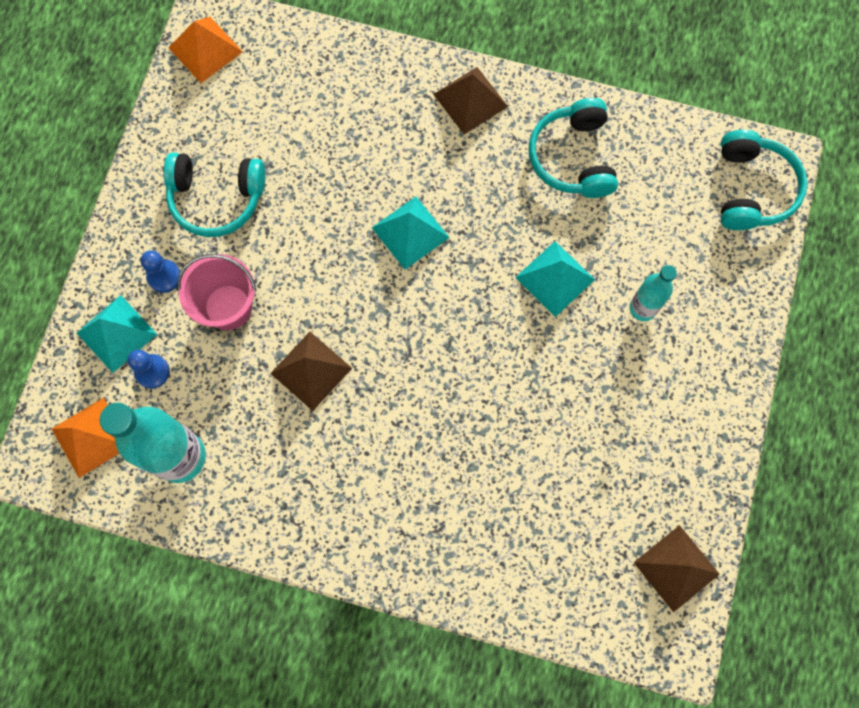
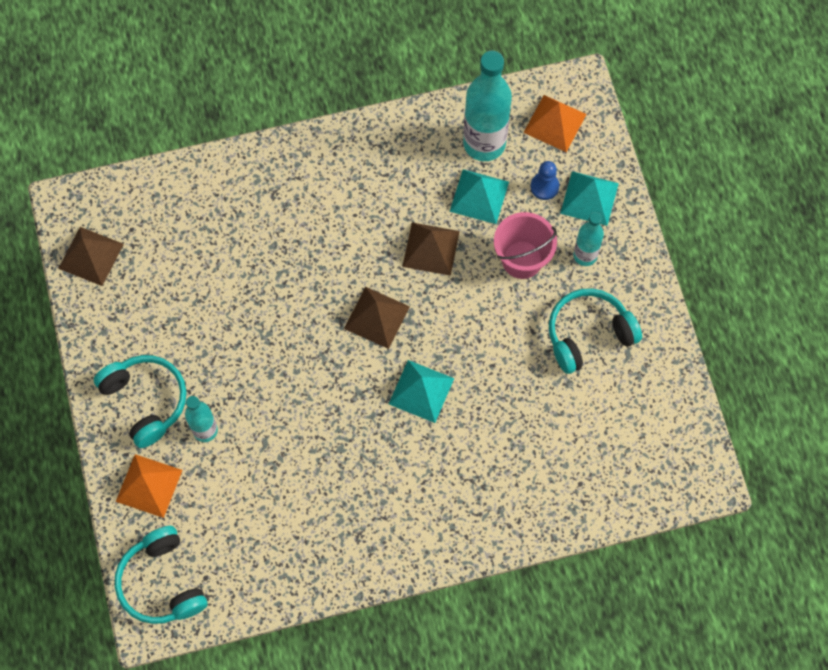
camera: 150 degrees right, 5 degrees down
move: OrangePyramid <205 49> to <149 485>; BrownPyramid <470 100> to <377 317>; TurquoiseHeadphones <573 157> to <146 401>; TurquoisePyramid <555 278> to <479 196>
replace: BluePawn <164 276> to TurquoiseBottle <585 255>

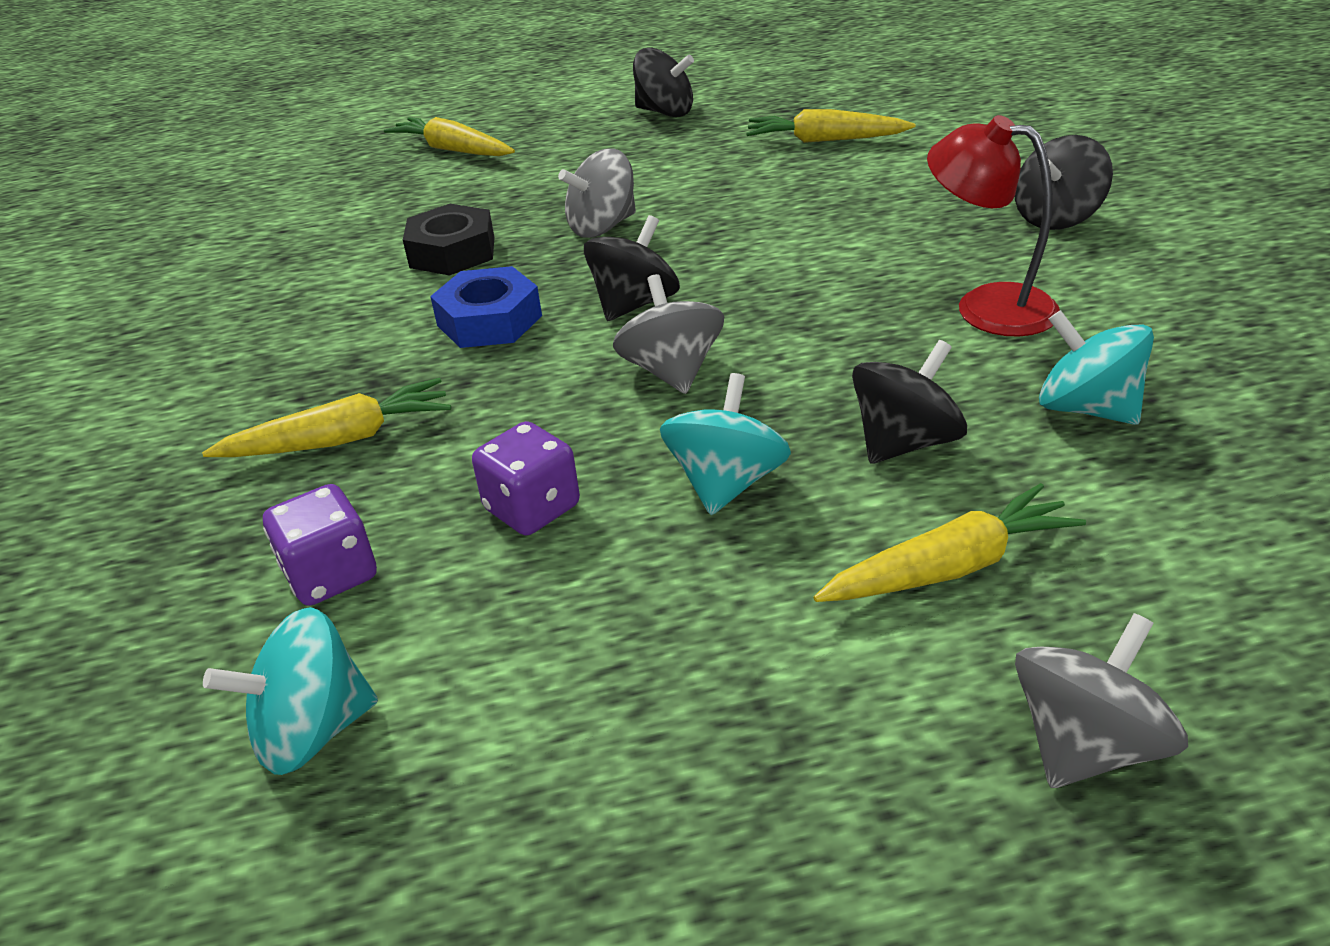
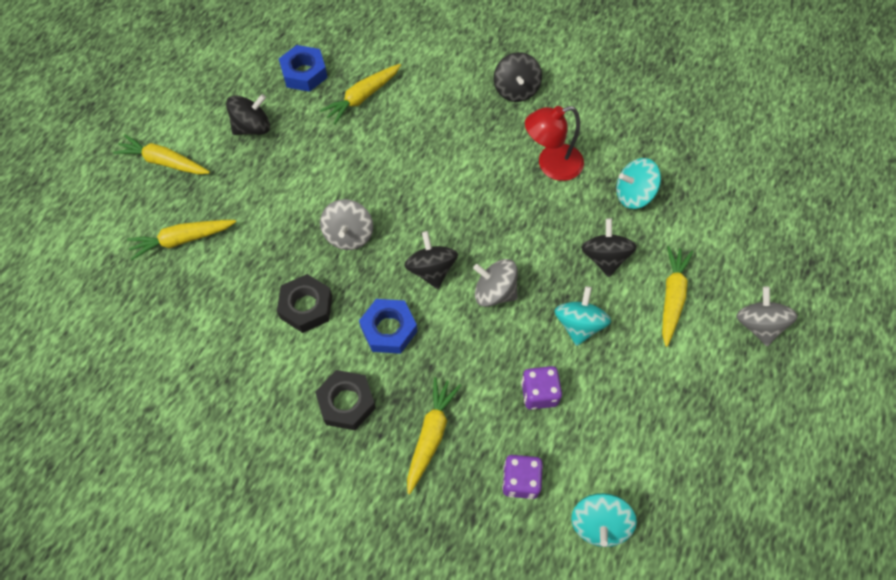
camera: 55 degrees left, 25 degrees up
insert: BlueNut <304 73>; YellowCarrot <164 162>; BlackNut <346 403>
rotate: TurquoiseSpinningTop <726 483> = <579 325> 45 degrees clockwise

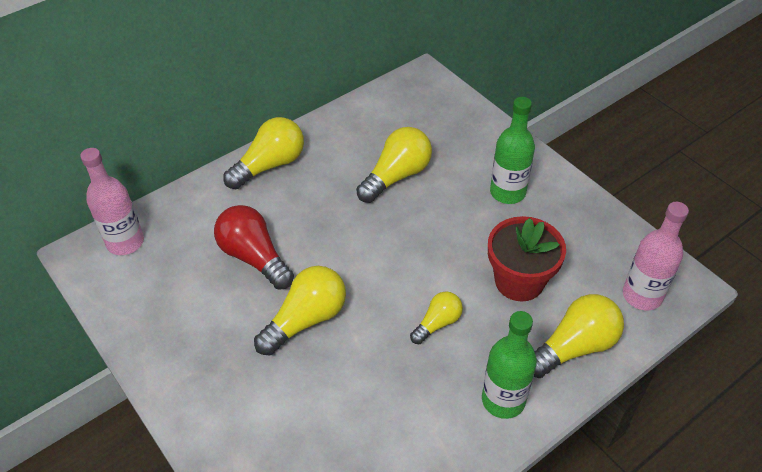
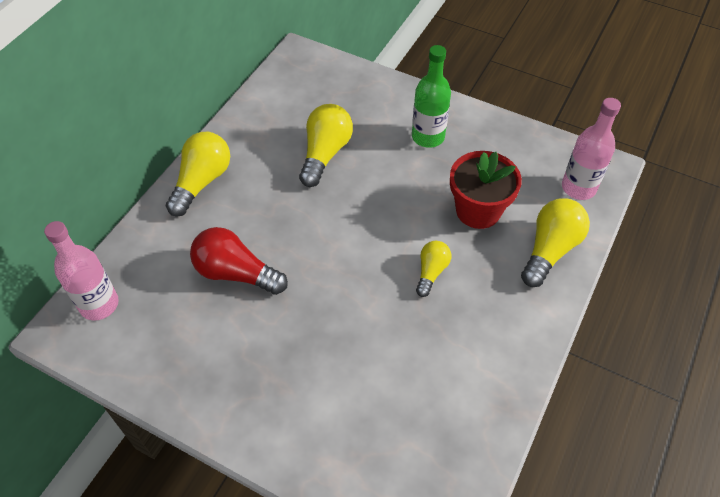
camera: 25 degrees left, 5 degrees up
delete: YellowLightBulb <306 320>; GreenBottle <503 400>

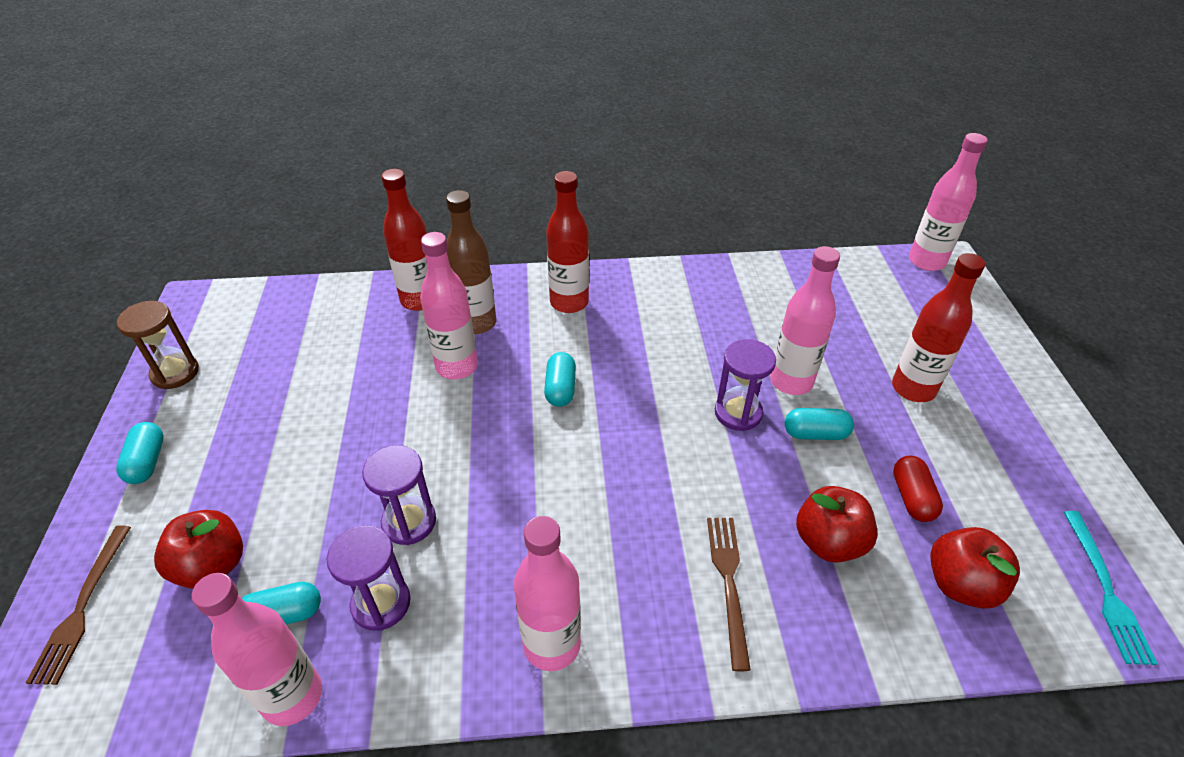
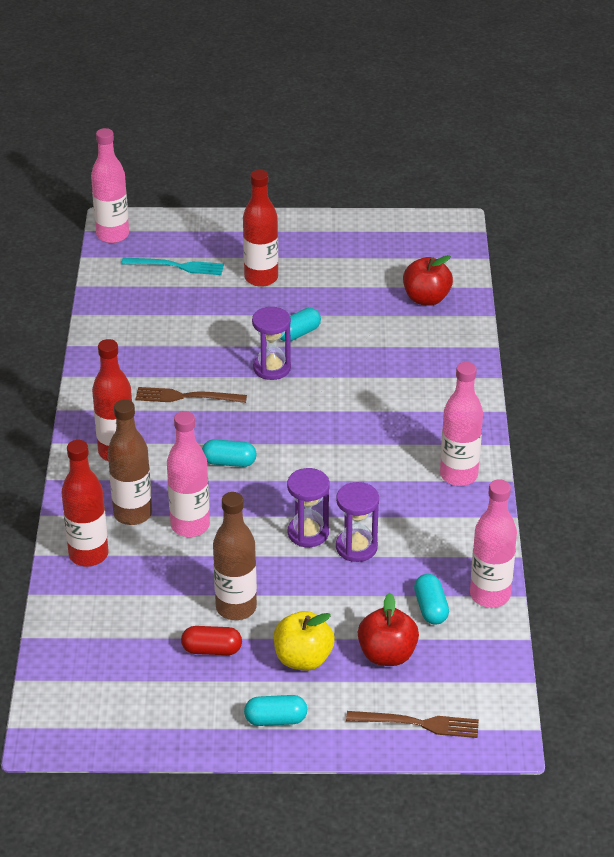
camera: 85 degrees left, 5 degrees down
delete: PinkBottle <791 381>; BrownHourglass <175 373>; RedApple <829 542>
insert: BrownBottle <236 608>; YellowApple <303 659>
move: RedCapsule <912 497> to <212 650>; TurquoiseFork <1105 590> to <176 266>; BrownFork <728 583> to <186 397>; PurpleHourglass <381 603> to <308 533>
rotate: TurquoiseCapsule <815 433> = <298 333> 45 degrees clockwise

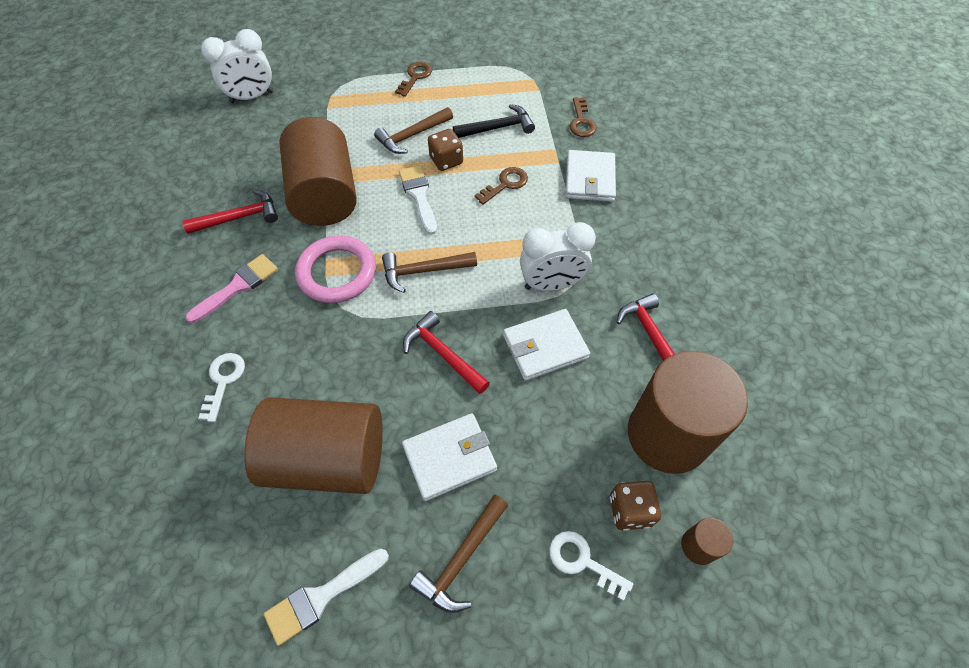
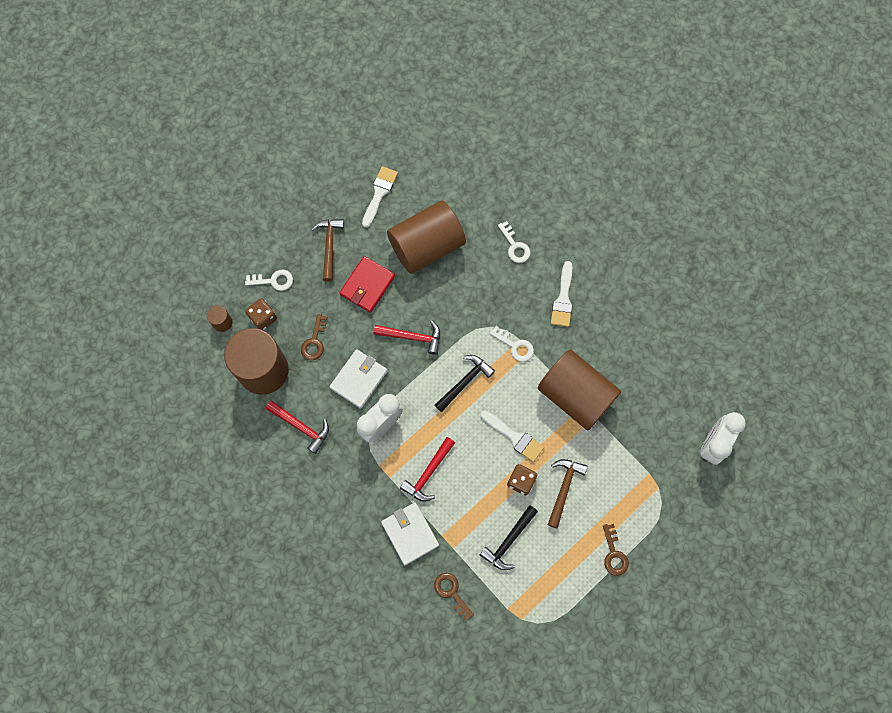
camera: 145 degrees right, 15 degrees up
move: BrownKey <505 184> to <314 341>; RedHammer <239 217> to <428 473>
replace: PinkRing <337 272> to WhiteKey <515 346>
recolor: BrownHammer <423 271> to BlackHammer <465 381>; PinkBrush <237 286> to WhiteBrush <563 299>; WhiteWallet <449 458> to RedWallet <367 285>

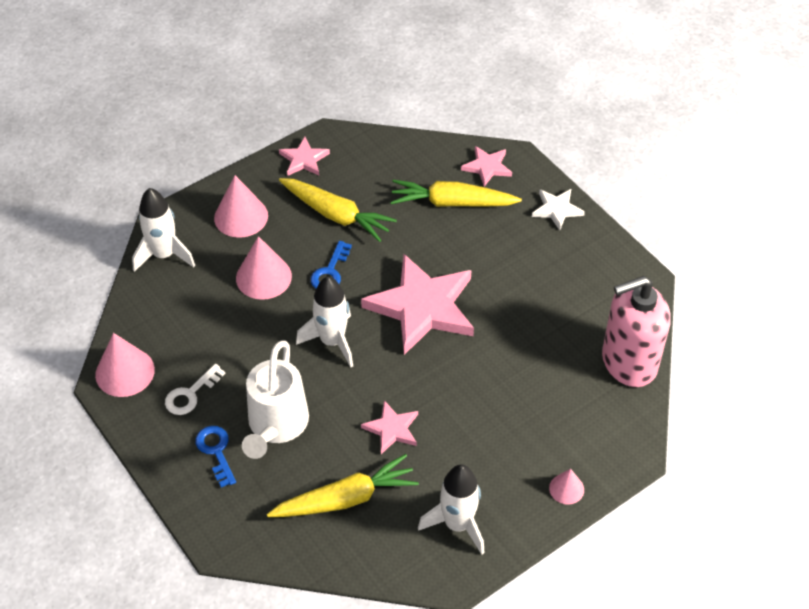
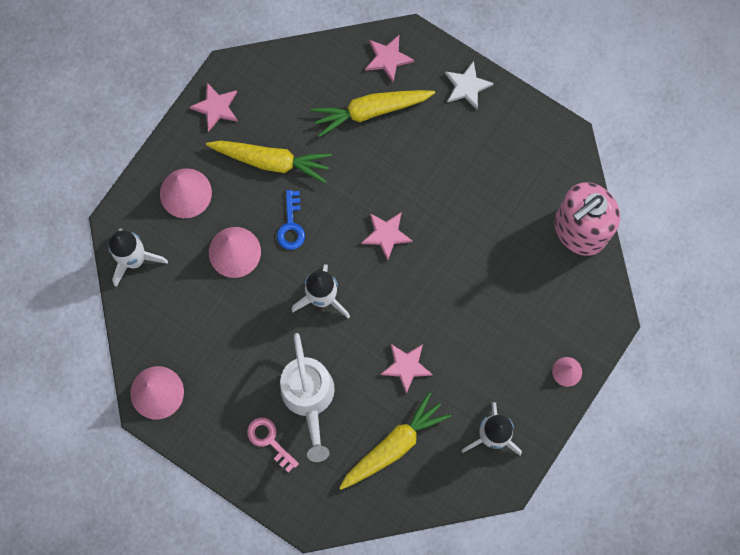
camera: 20 degrees left, 25 degrees up
delete: WhiteKey <191 394>
recolor: BlueKey <216 451> to PinkKey <269 440>
resize: PinkStar <422 307> = <386 234> x0.48

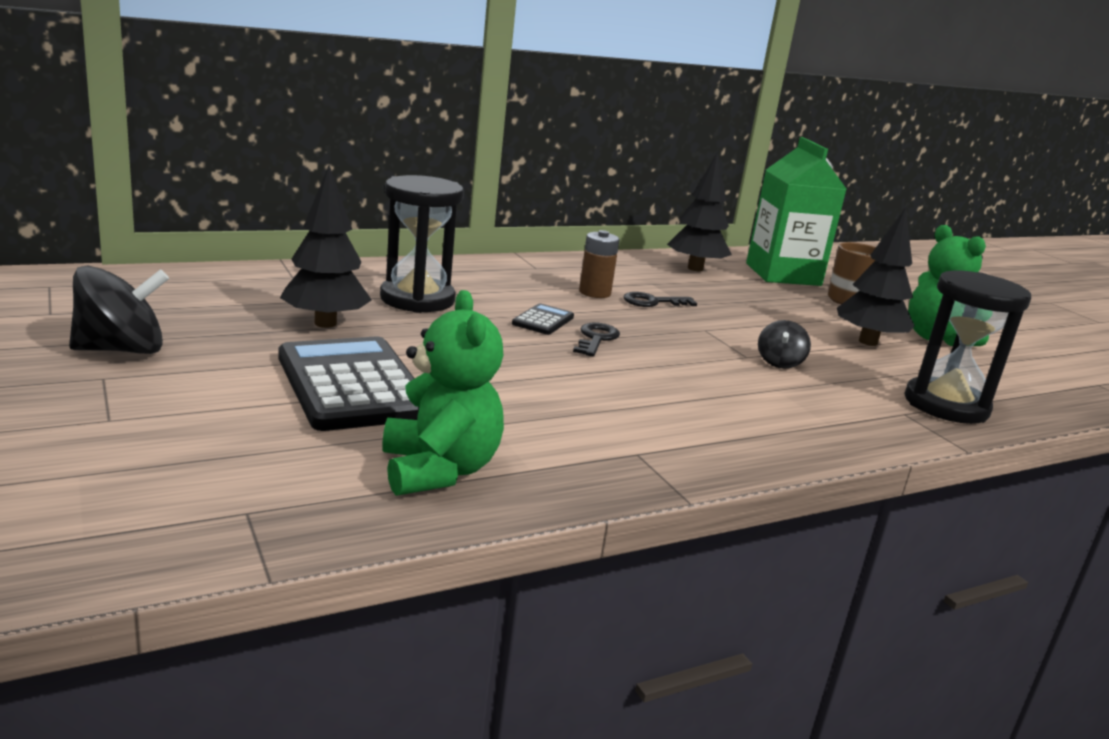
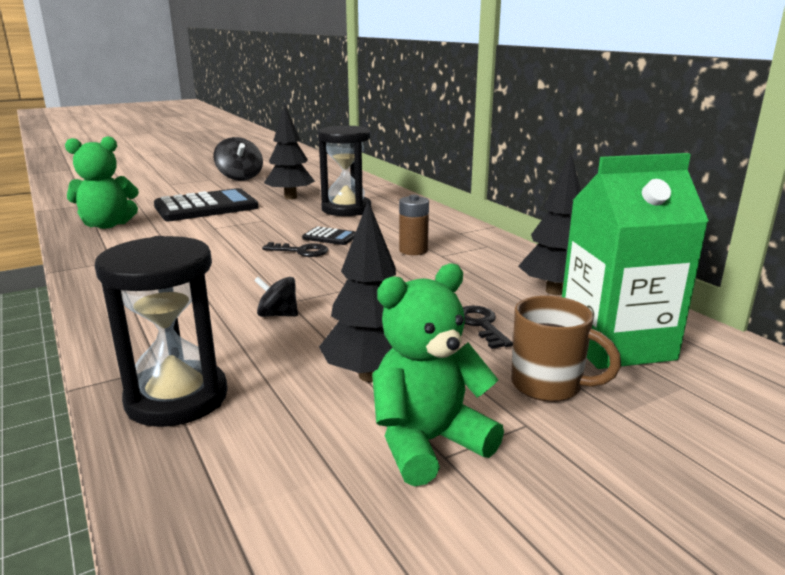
camera: 90 degrees right, 0 degrees up
move: BlackKey <653 302> to <481 325>

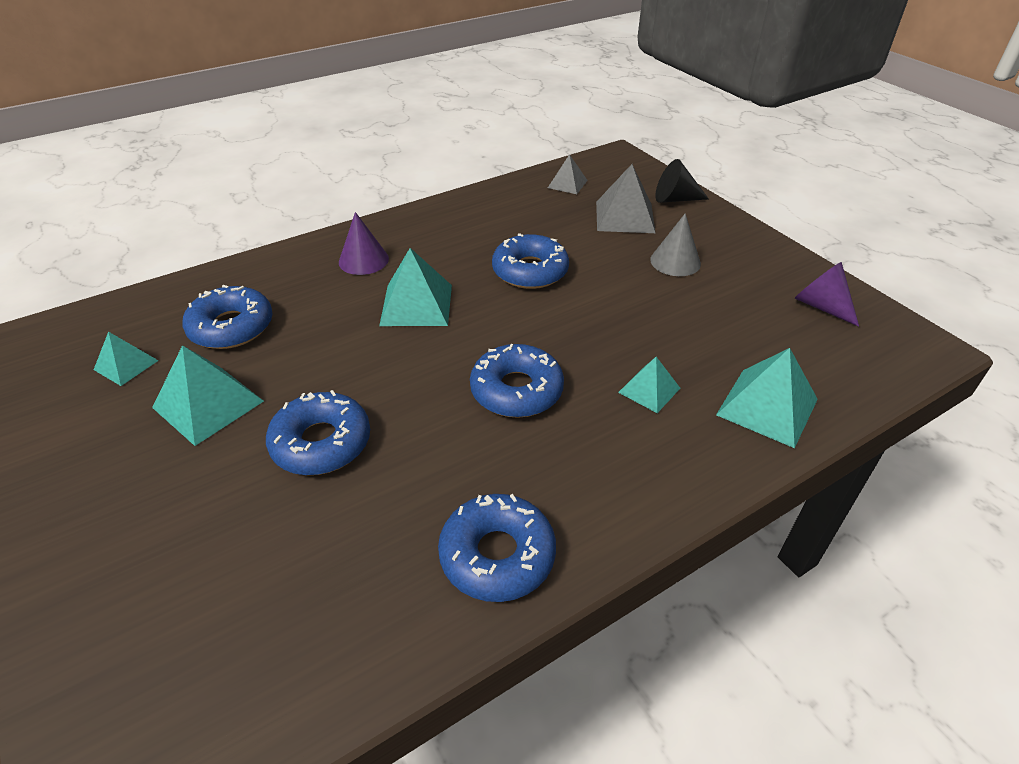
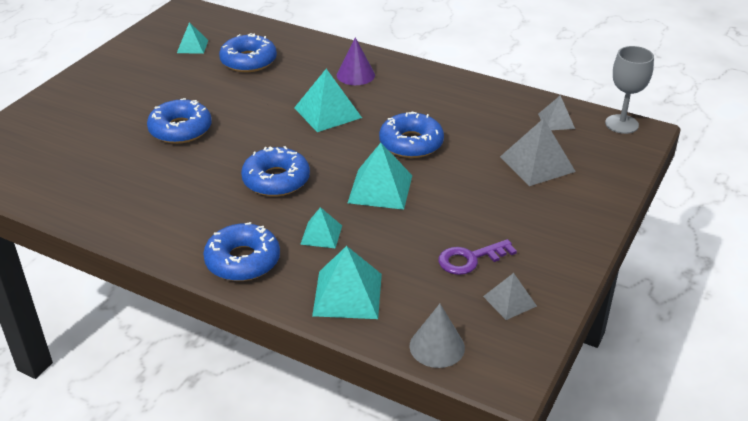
camera: 60 degrees right, 5 degrees down
delete: BlackCone <675 199>
insert: GreyGoblet <621 124>; PurpleKey <470 259>
move: GreyCone <675 261> to <437 346>; TurquoisePyramid <208 404> to <380 189>; BlueDonut <497 555> to <243 261>
replace: PurpleCone <821 306> to GreyPyramid <509 301>

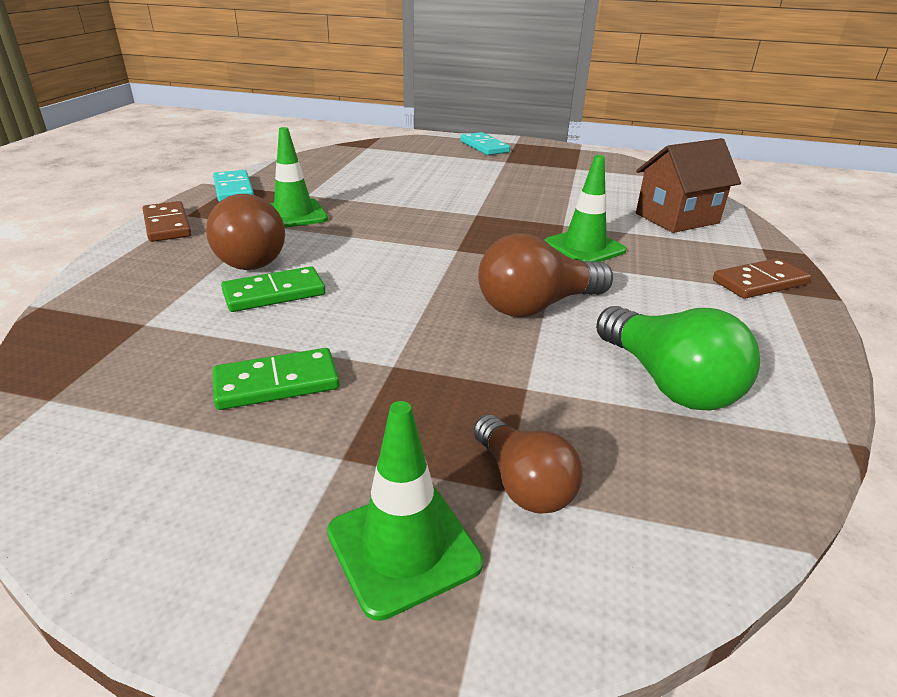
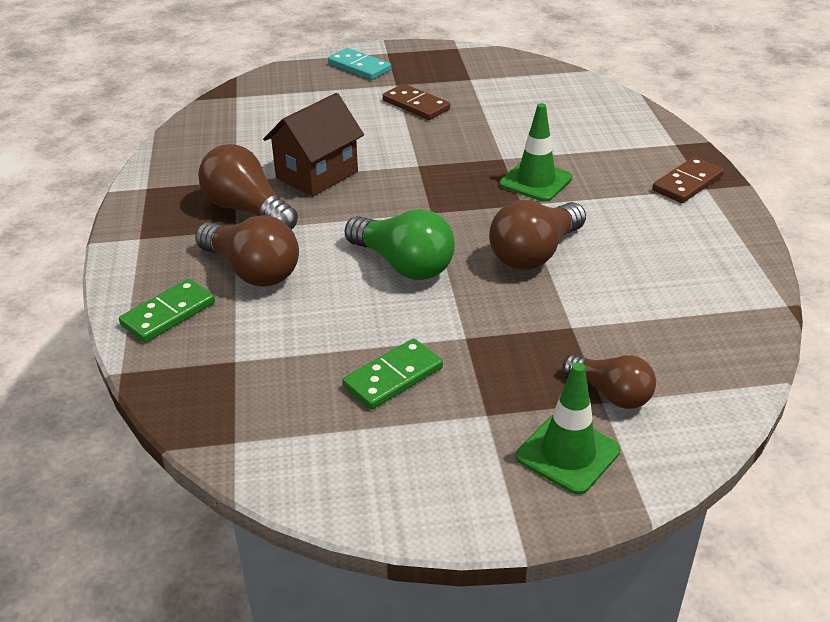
camera: 20 degrees left, 5 degrees up
delete: TurquoiseDomino <233 189>
move: BrownHouse <677 218> to <317 175>; BrownDomino <167 225> to <416 105>; GreenDomino <274 293> to <168 314>; GreenLightBulb <667 382> to <403 264>
replace: GreenTrafficCone <294 214> to BrownLightBulb <247 210>

